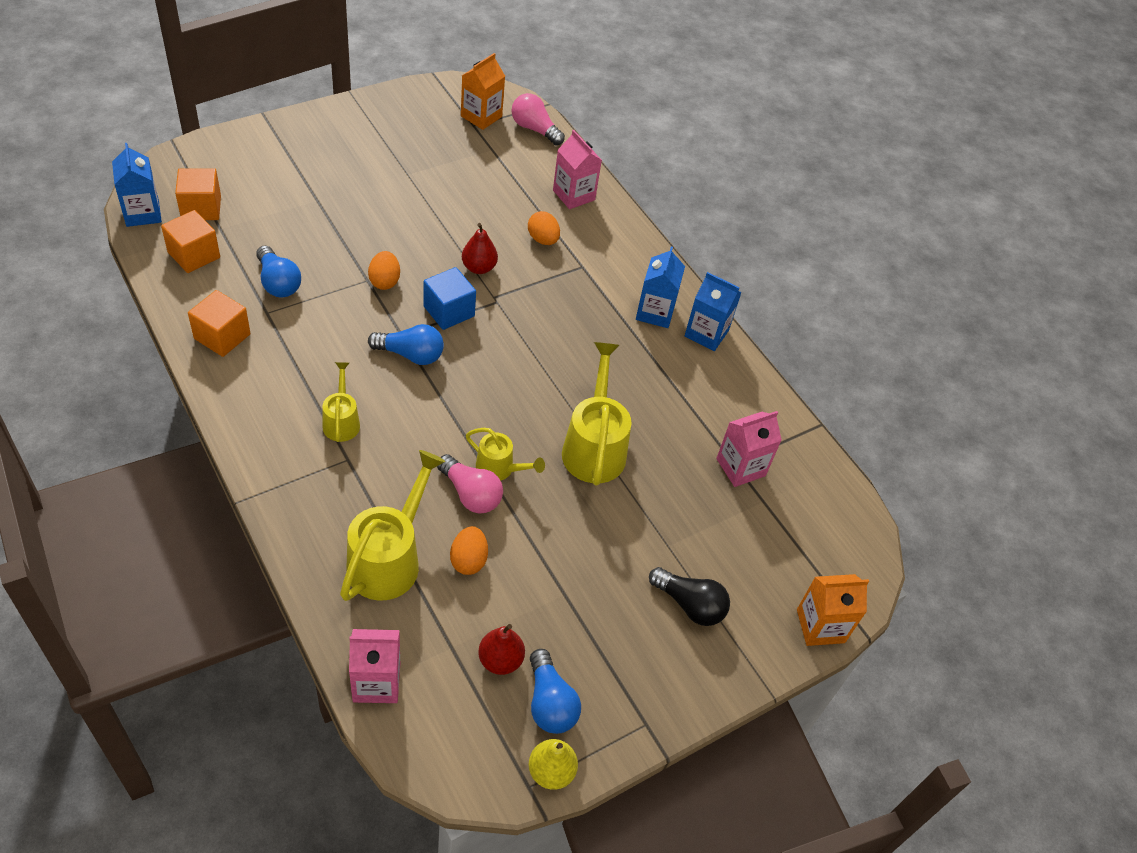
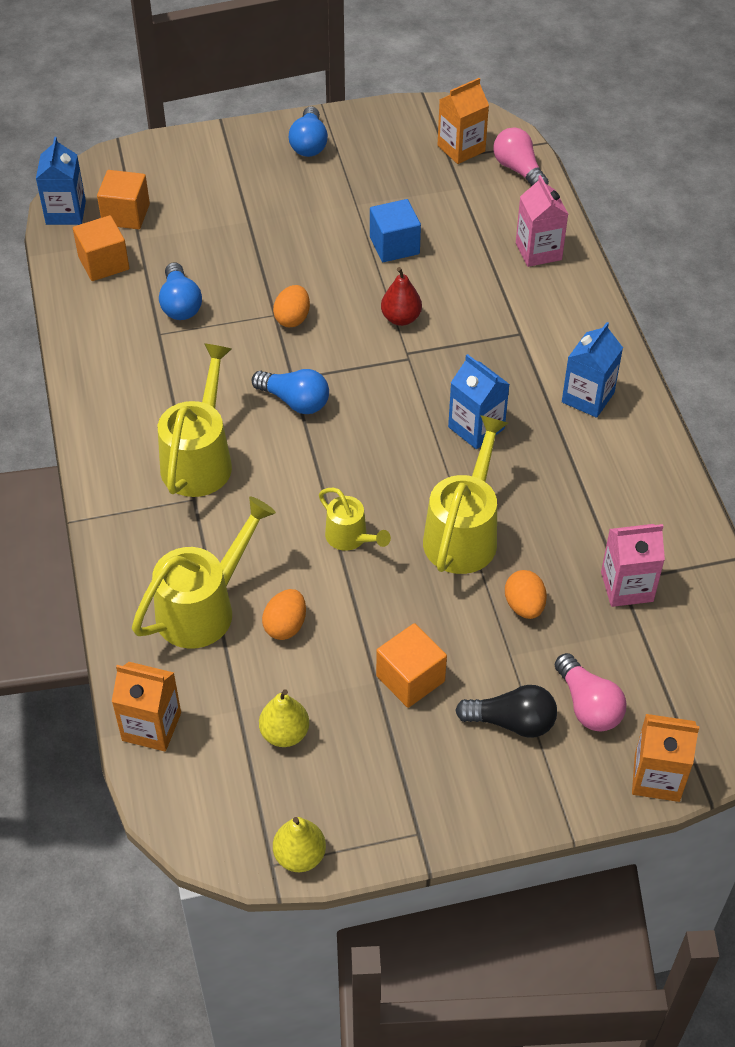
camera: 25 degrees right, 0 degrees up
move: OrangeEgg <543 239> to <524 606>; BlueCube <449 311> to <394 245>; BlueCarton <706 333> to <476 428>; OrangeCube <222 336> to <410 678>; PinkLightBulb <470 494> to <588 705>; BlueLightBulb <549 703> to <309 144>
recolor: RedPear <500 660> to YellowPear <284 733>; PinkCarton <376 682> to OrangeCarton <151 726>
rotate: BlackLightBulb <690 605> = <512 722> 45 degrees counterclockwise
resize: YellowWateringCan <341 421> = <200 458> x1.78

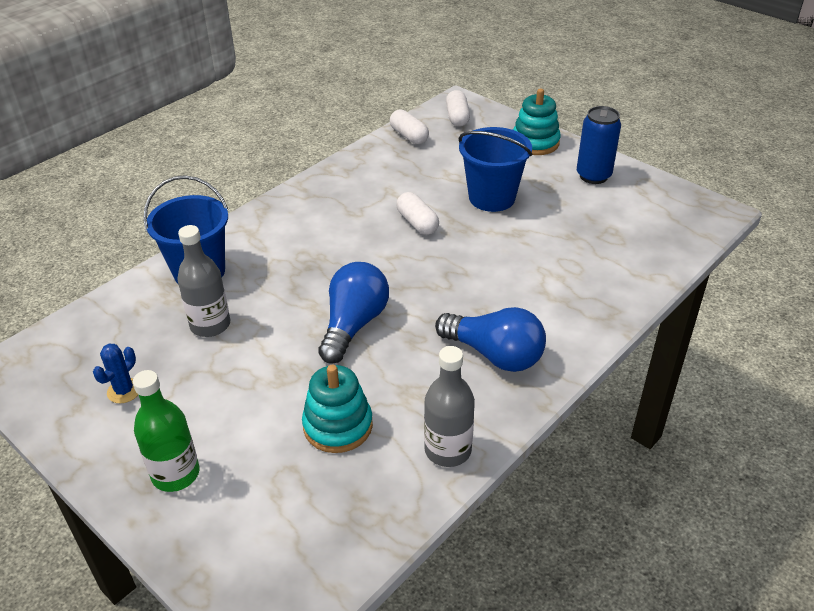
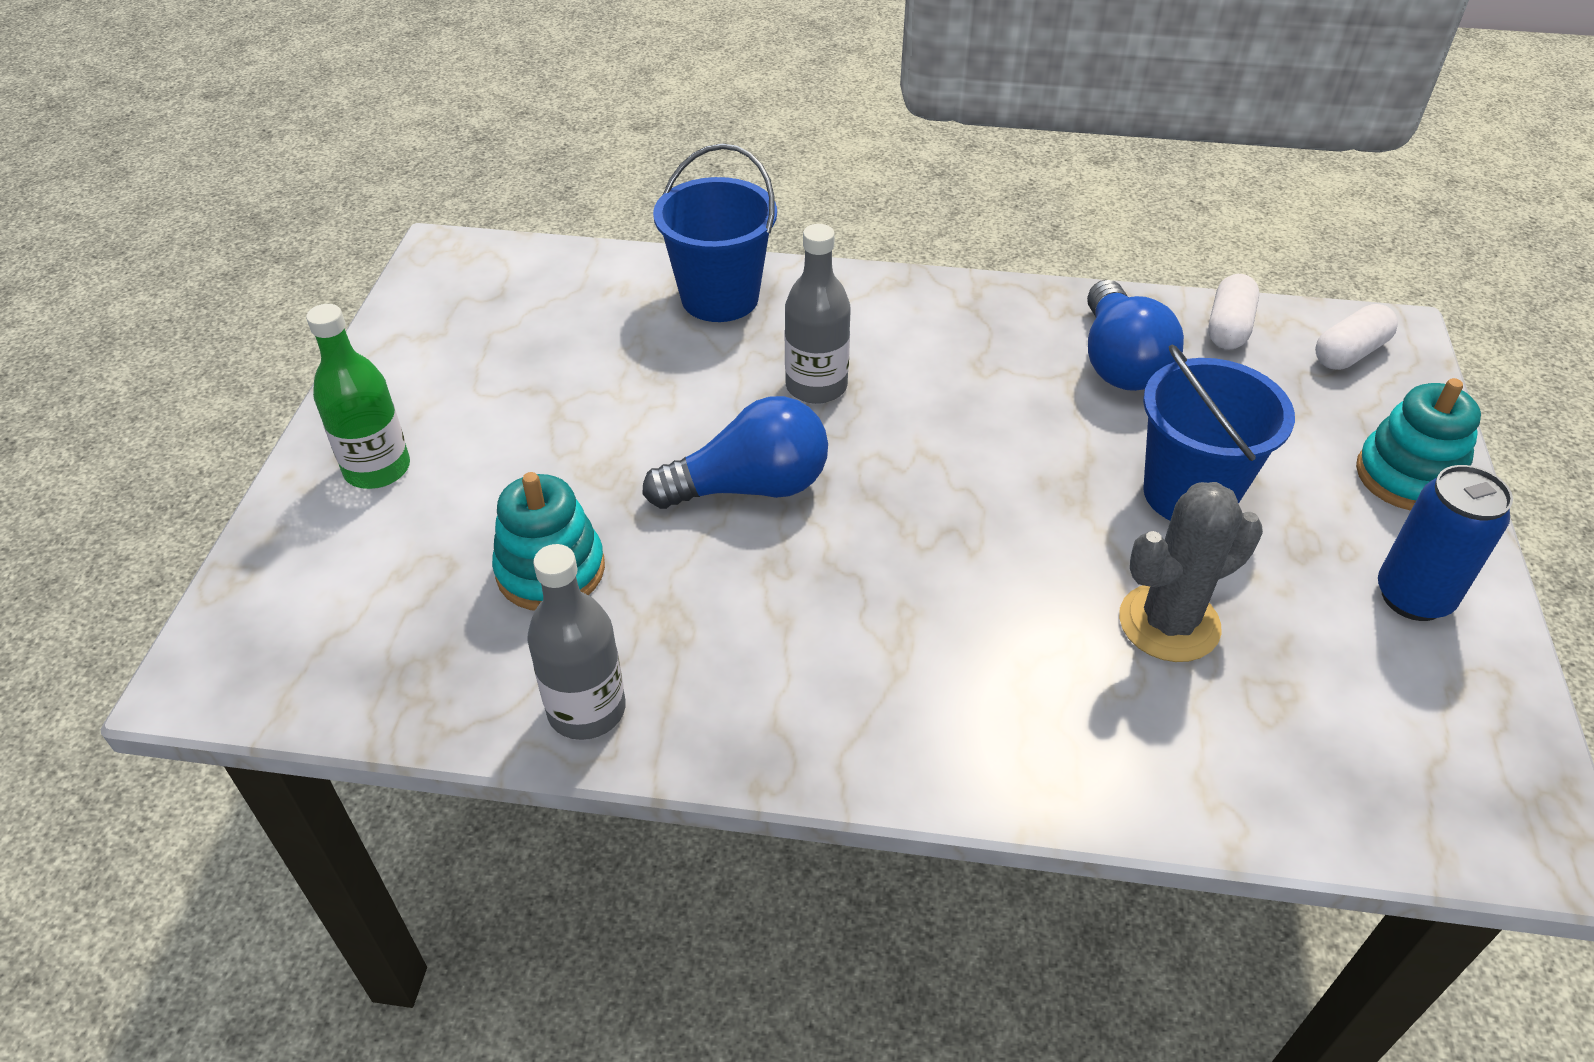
camera: 55 degrees right, 5 degrees up
delete: WhiteCapsule <417 223>; BlueCactus <124 391>
insert: GreyCactus <1169 623>
move: GreyBottle <210 325> to <816 386>; BlueLightBulb <495 355> to <1120 362>

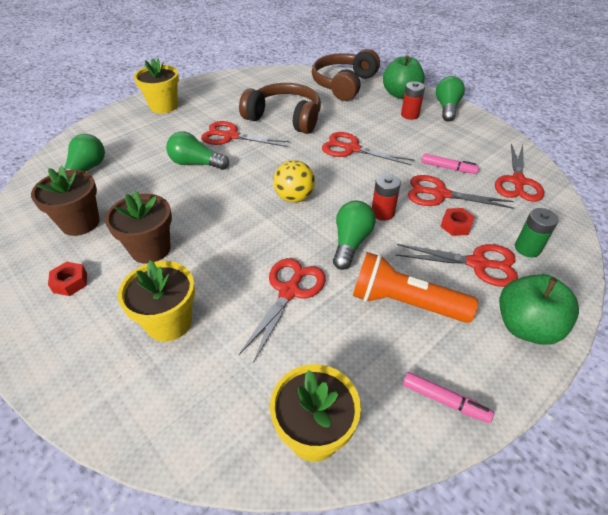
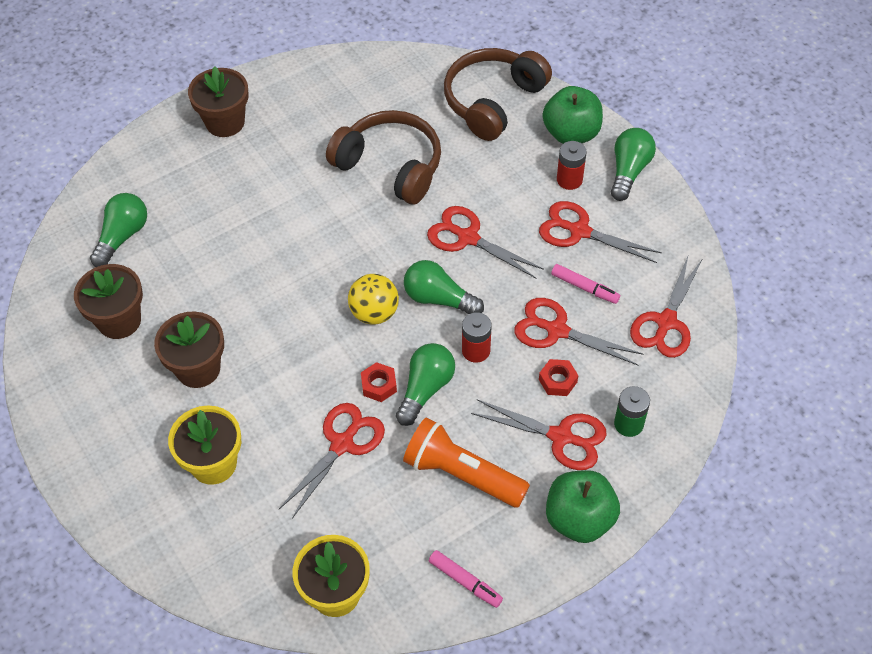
camera: 10 degrees right, 10 degrees up
move: RedScissors <231 136> to <579 231>; GreenLightBulb <196 163> to <439 299>; RedNut <70 282> to <379 385>
recolor: YellowFlowerPot <164 106> to BrownFlowerPot <225 122>

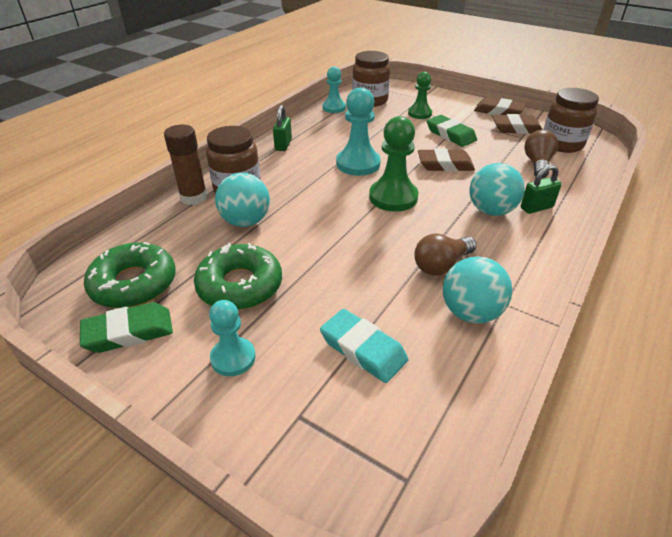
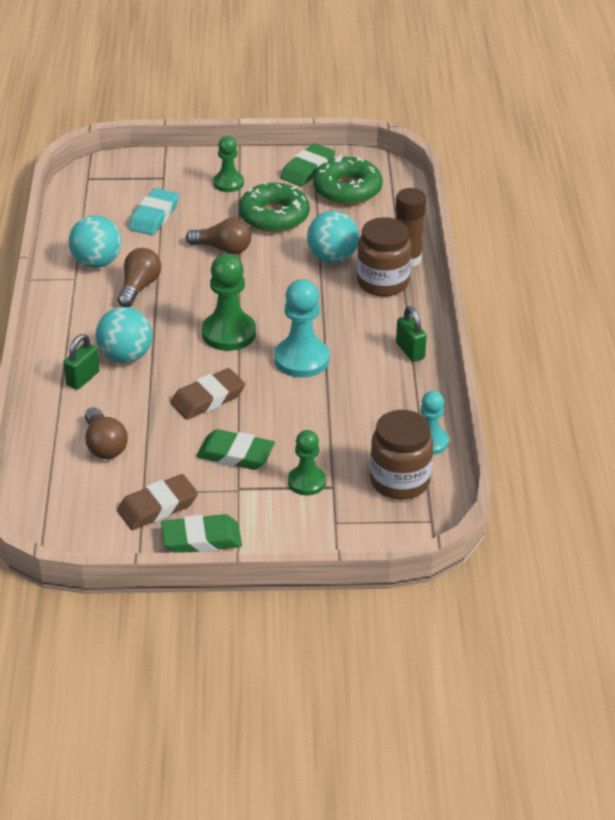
camera: 145 degrees right, 0 degrees up
delete: BrownJar <562 144>
insert: BrownLightBulb <223 249>
recolor: BrownEraser <498 111> to GreenEraser <201 539>; TurquoisePawn <233 358> to GreenPawn <228 183>
rotate: TurquoiseEraser <363 349> = <154 216> 75 degrees counterclockwise

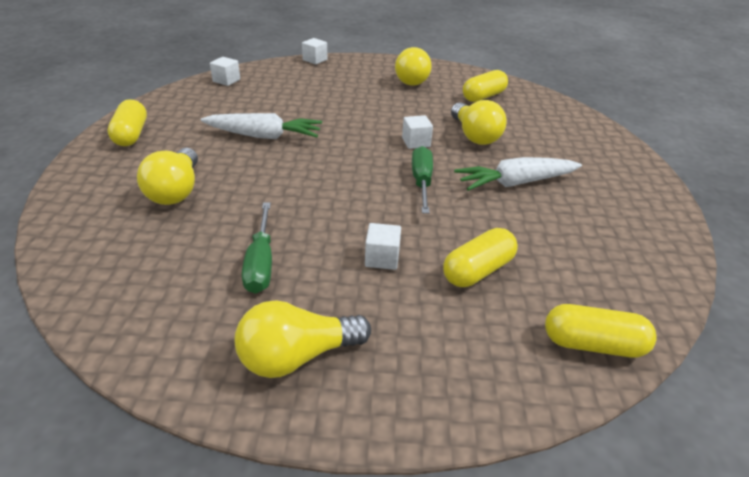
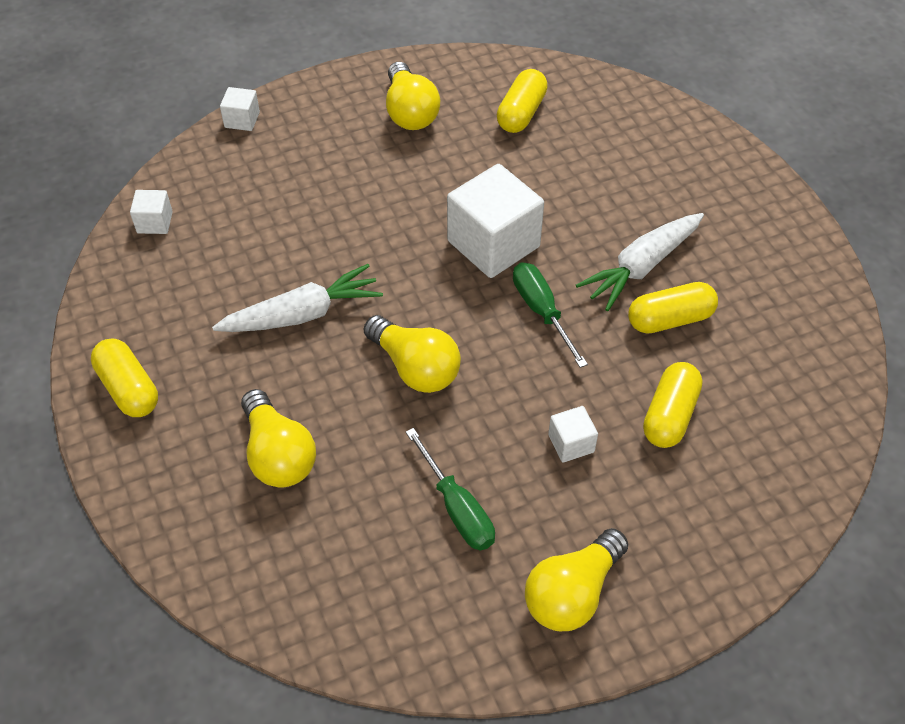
camera: 25 degrees left, 15 degrees up
move: YellowLightBulb <474 136> to <415 367>; YellowCapsule <592 344> to <670 319>
resize: WhiteCube <416 142> = <493 244> x2.14

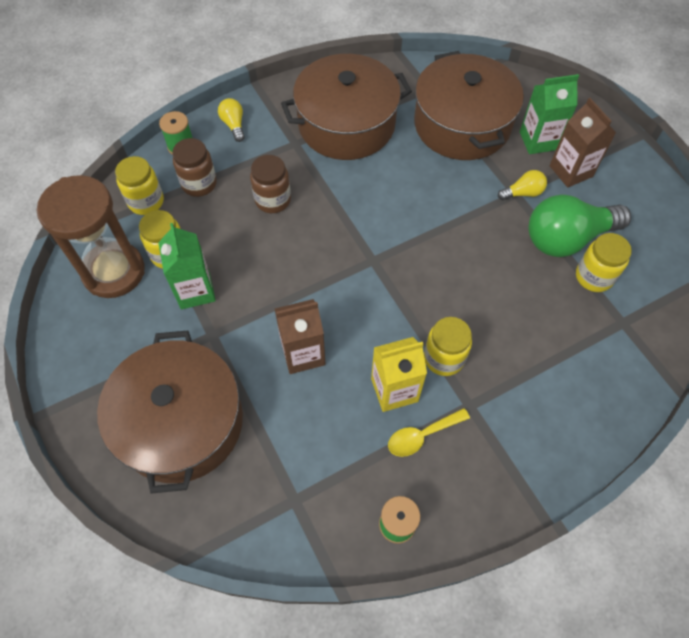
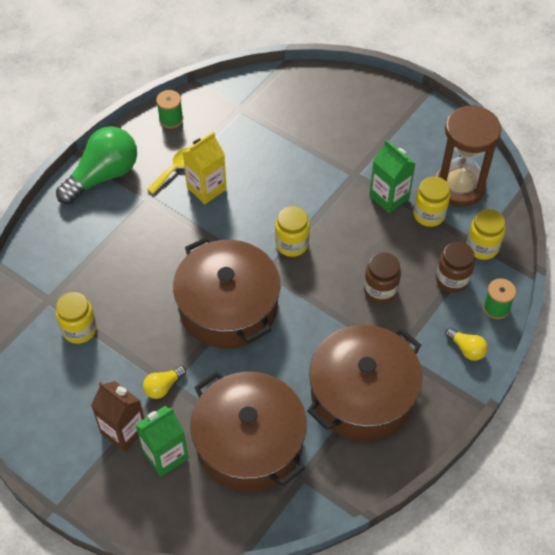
camera: 155 degrees right, 5 degrees down
delete: BrownCarton <303 353>
move: GreenLightBulb <567 238> to <103 176>; YellowJar <443 358> to <292 244>; BrownPot <181 422> to <228 307>

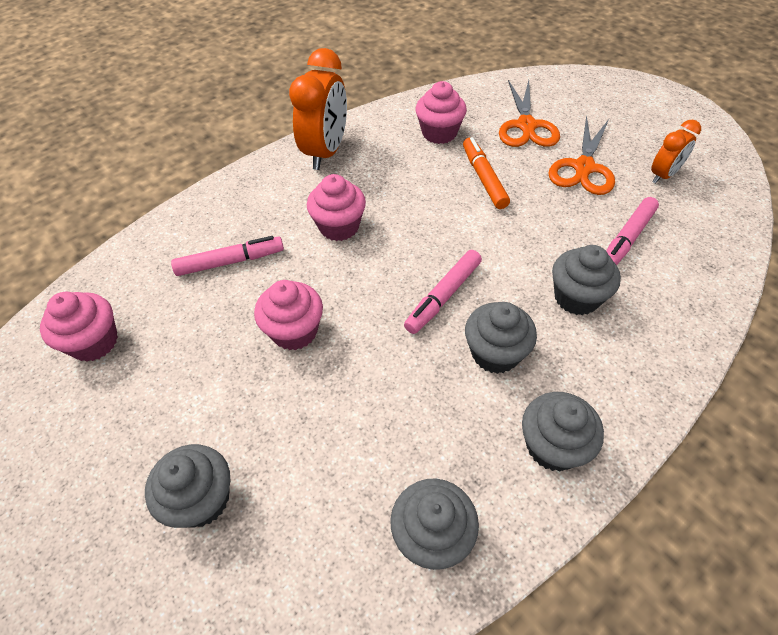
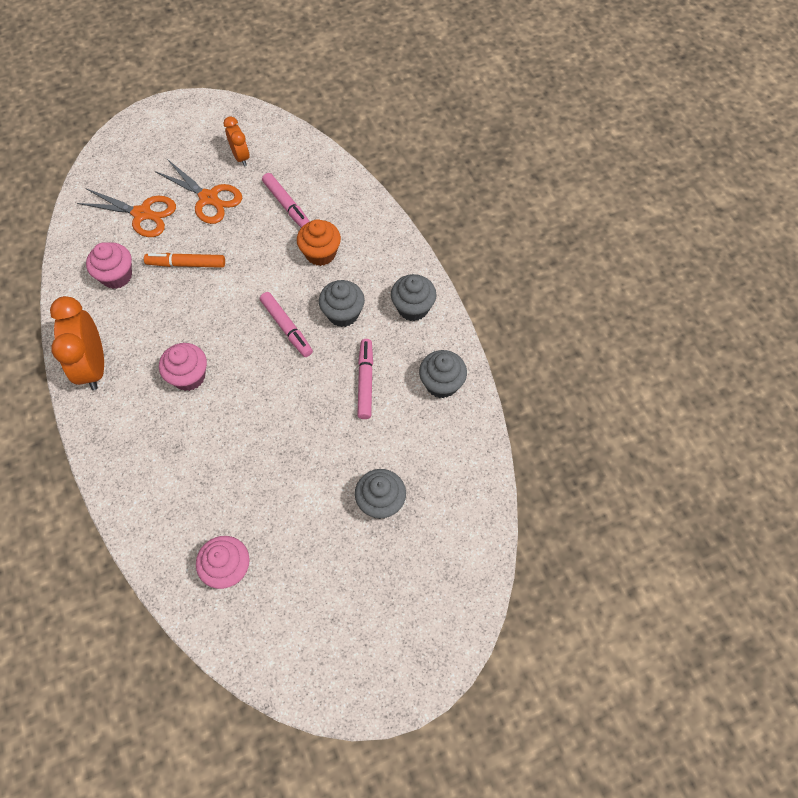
camera: 75 degrees left, 10 degrees up
delete: PinkCupcake <294 331>
move: PinkMarker <230 262> to <365 381>
recolor: GreyCupcake <576 297> to OrangeCupcake <320 253>
rotate: OrangeClock <326 152> = <93 366> 135 degrees counterclockwise

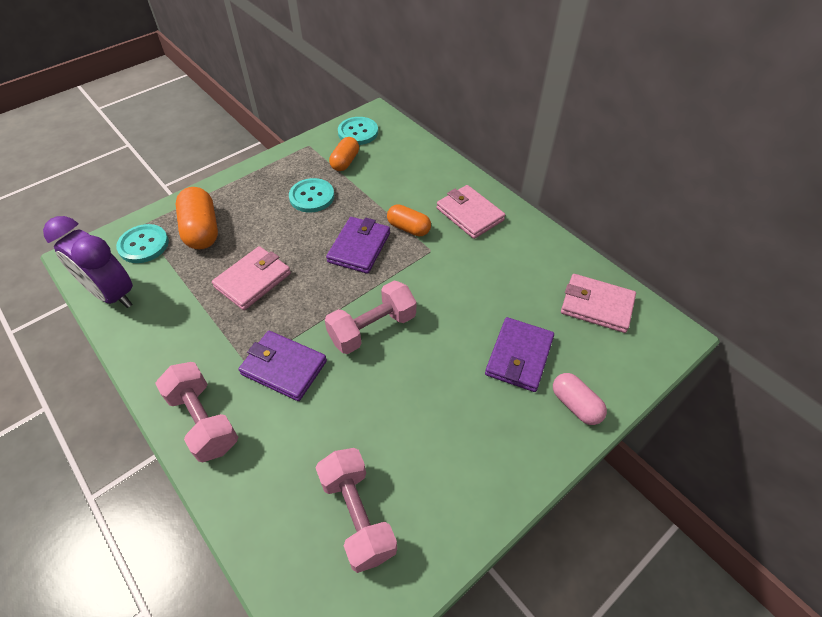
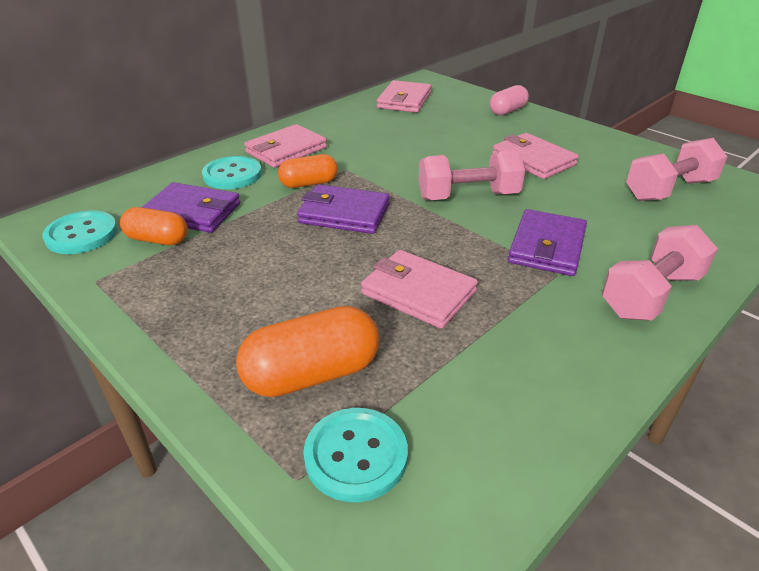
camera: 95 degrees left, 15 degrees down
delete: PurpleClock <112 294>
insert: PinkWallet <533 160>
move: TurquoiseButton <312 197> to <232 175>; PurpleWallet <519 356> to <192 212>
rotate: OrangeCapsule <408 228> = <309 183> 45 degrees clockwise; PinkDumbbell <372 328> = <468 196> 60 degrees counterclockwise

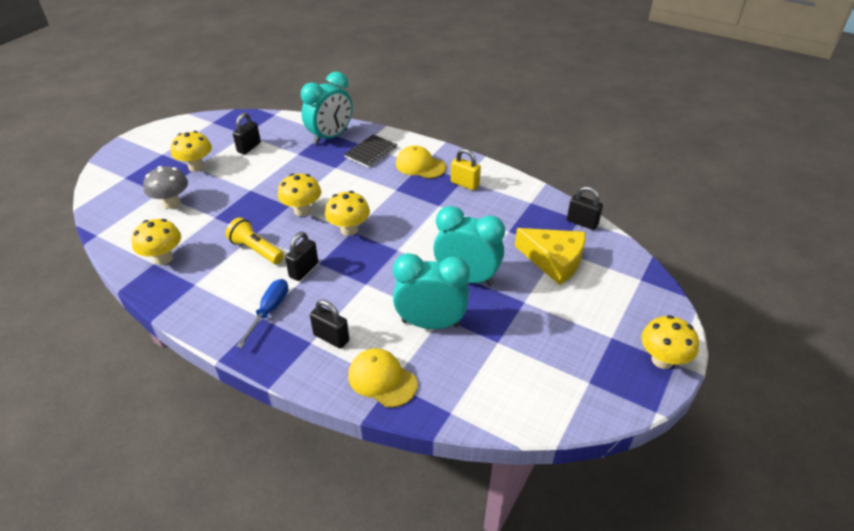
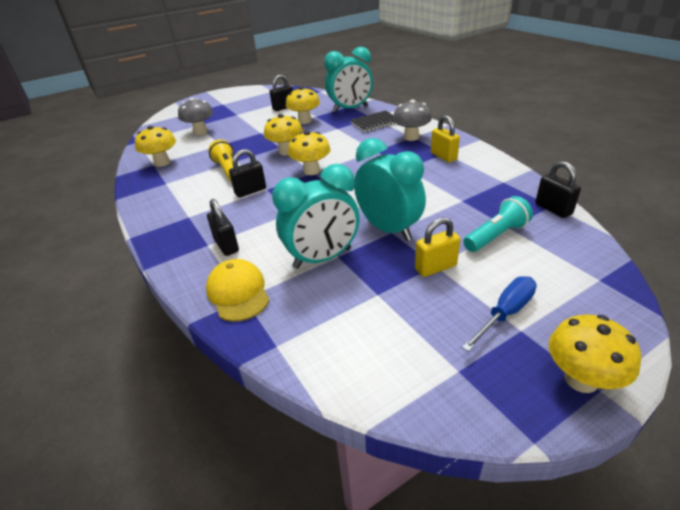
camera: 30 degrees right, 5 degrees down
insert: YellowPadlock <435 267>
move: YellowMushroom <196 167> to <305 121>; BlueScrewdriver <269 311> to <505 313>
replace: YellowCap <420 165> to GreyMushroom <411 137>; YellowCheese <554 260> to TurquoiseFlashlight <496 236>
rotate: TurquoiseClock <430 323> = <322 258> 120 degrees clockwise

